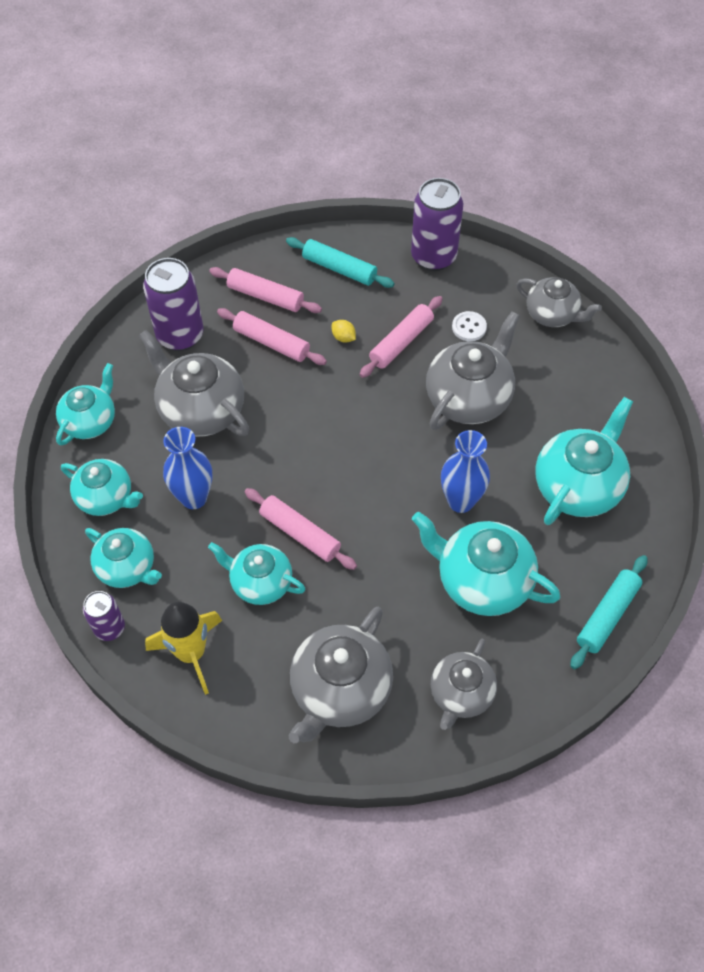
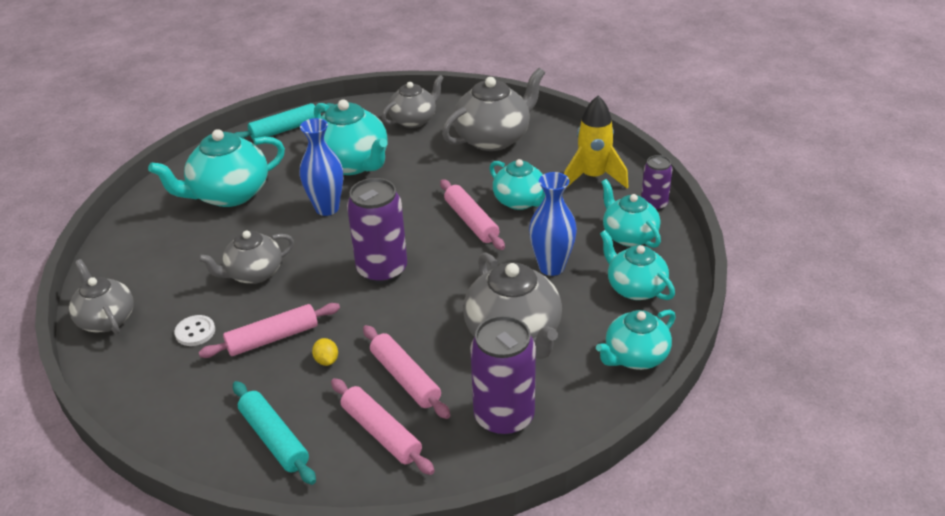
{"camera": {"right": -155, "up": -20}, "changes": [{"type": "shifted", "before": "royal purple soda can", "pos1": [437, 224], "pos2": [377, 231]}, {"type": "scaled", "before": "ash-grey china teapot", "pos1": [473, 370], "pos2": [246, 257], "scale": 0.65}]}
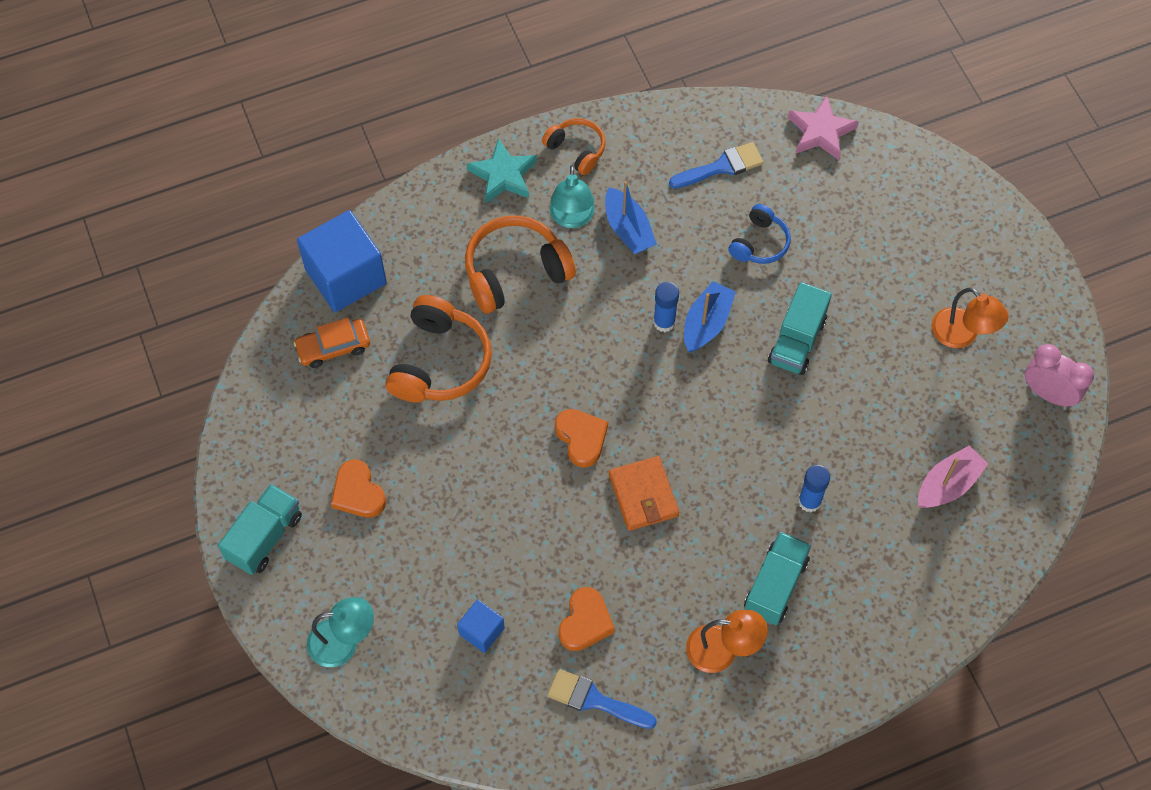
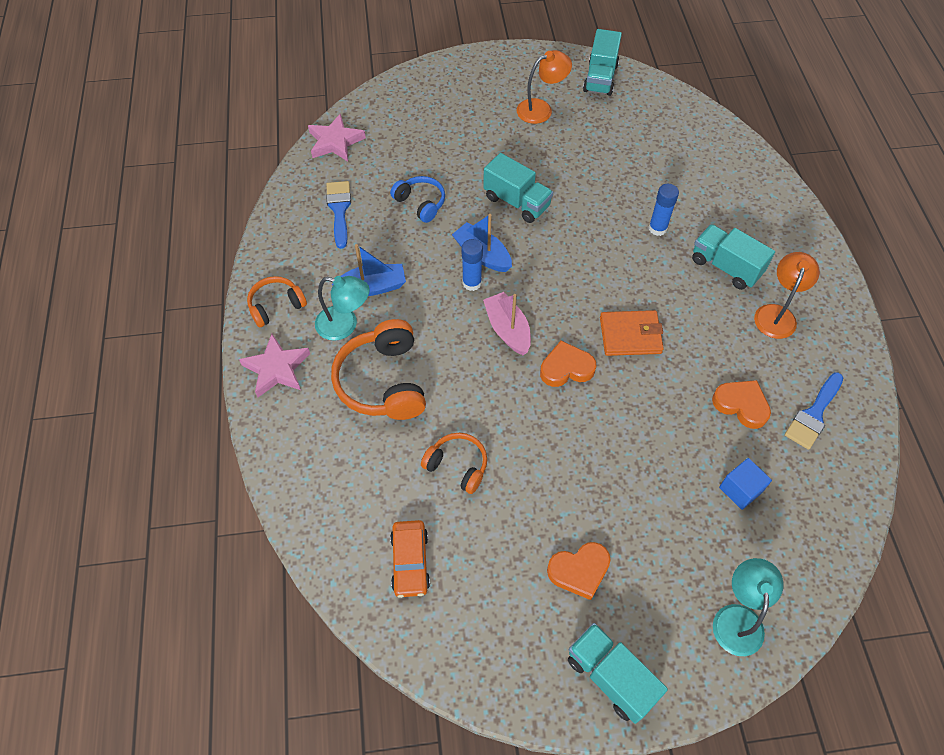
{"camera": {"right": -75, "up": -5}, "changes": [{"type": "gone", "before": "royal blue solid cube", "pos1": [342, 261]}, {"type": "shifted", "before": "rose-pink toy boat", "pos1": [953, 476], "pos2": [507, 323]}, {"type": "swapped", "before": "rose-pink clock", "after": "aqua lorry", "pos1": [1059, 375], "pos2": [602, 62]}, {"type": "repainted", "before": "aqua five-pointed star", "after": "rose-pink five-pointed star", "pos1": [501, 171], "pos2": [274, 365]}, {"type": "scaled", "before": "bright orange headphones", "pos1": [439, 349], "pos2": [454, 463], "scale": 0.58}]}
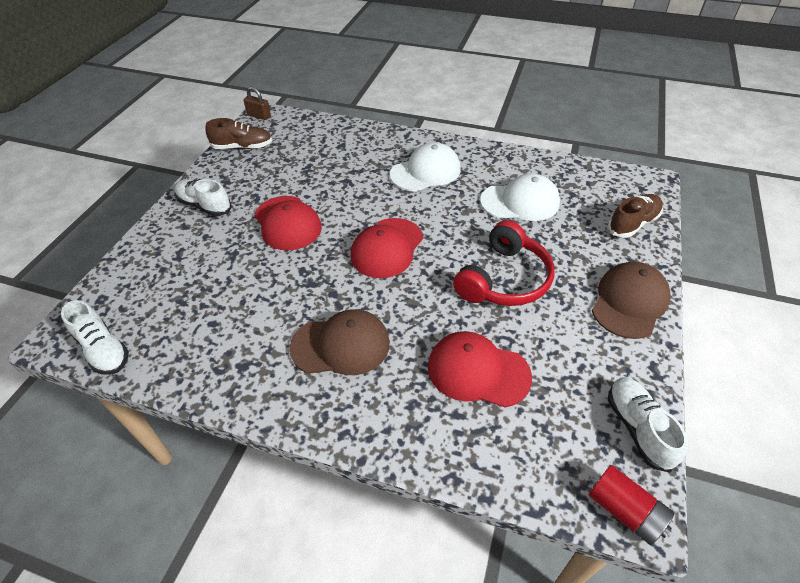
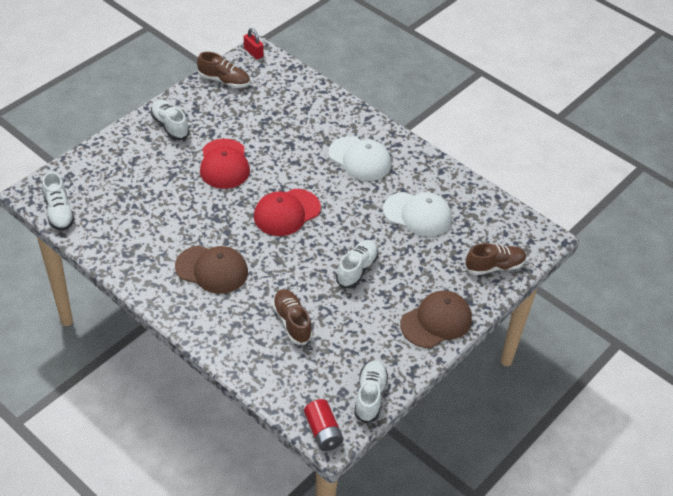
{"camera": {"right": 20, "up": 0}, "changes": [{"type": "swapped", "before": "red baseball cap", "after": "brown sneaker", "pos1": [480, 369], "pos2": [292, 317]}, {"type": "swapped", "before": "red headphones", "after": "pure white sneaker", "pos1": [504, 263], "pos2": [357, 264]}, {"type": "repainted", "before": "brown padlock", "after": "red padlock", "pos1": [257, 103], "pos2": [254, 43]}, {"type": "rotated", "before": "pure white baseball cap", "pos1": [425, 166], "pos2": [359, 158], "turn": 45}]}
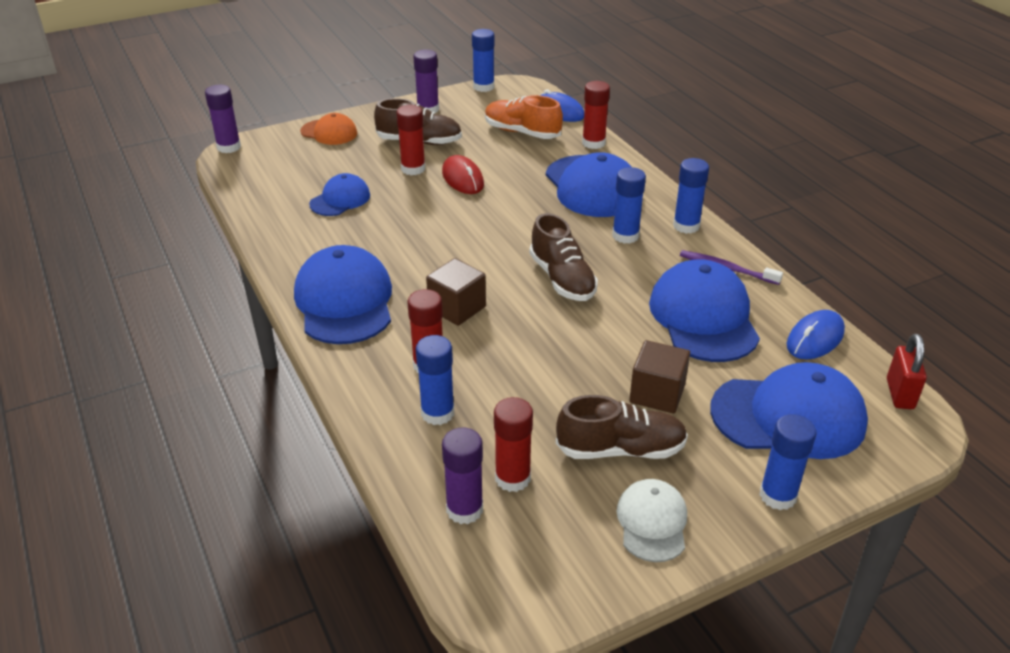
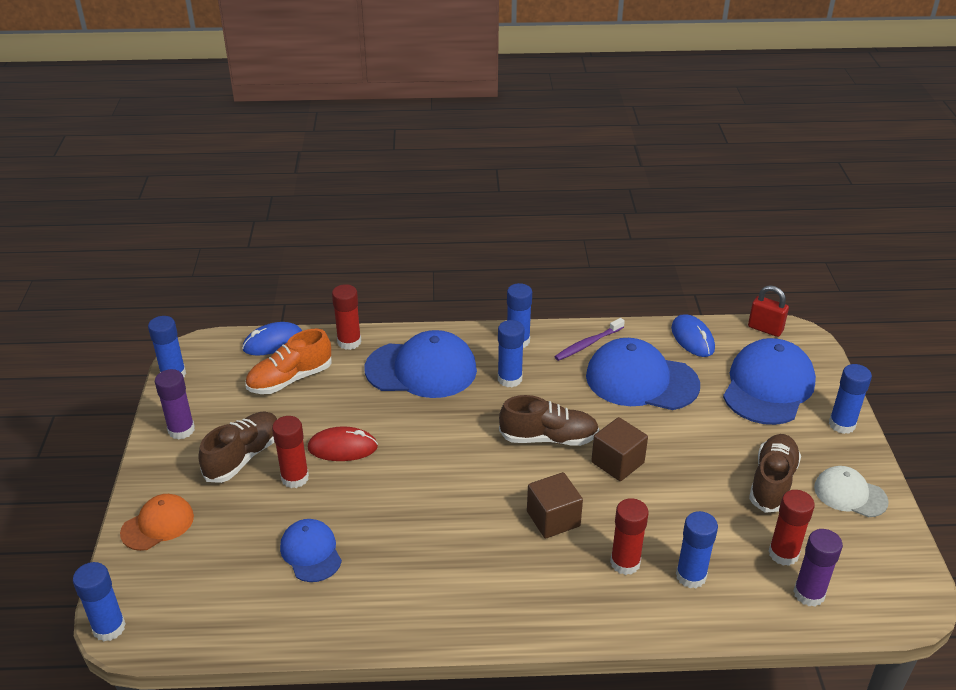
{"camera": {"right": -65, "up": 0}, "changes": [{"type": "gone", "before": "royal blue baseball cap", "pos1": [343, 294]}, {"type": "shifted", "before": "brown solid cube", "pos1": [659, 376], "pos2": [619, 449]}, {"type": "repainted", "before": "royal purple glue stick", "after": "royal blue glue stick", "pos1": [223, 119], "pos2": [99, 601]}]}
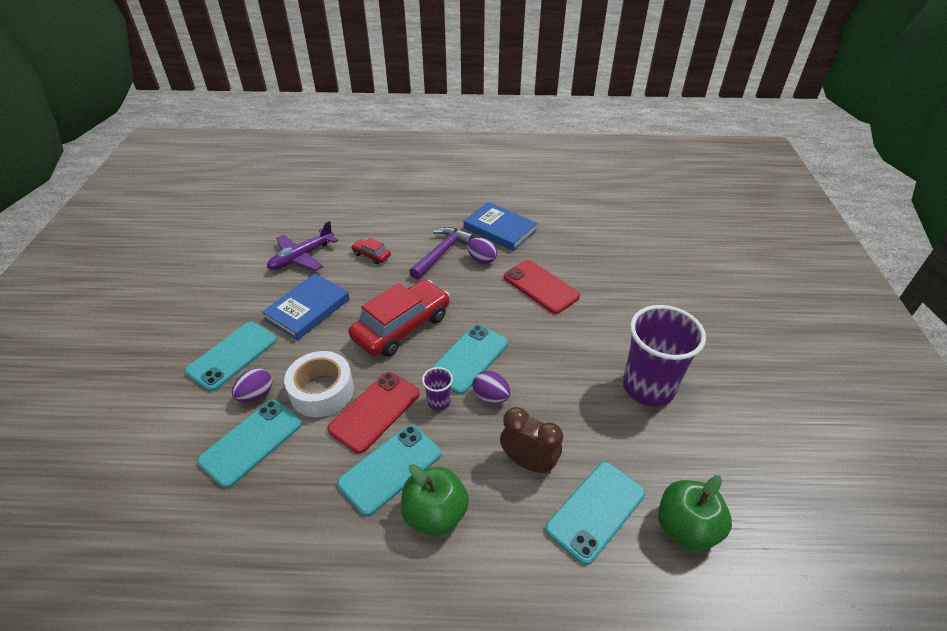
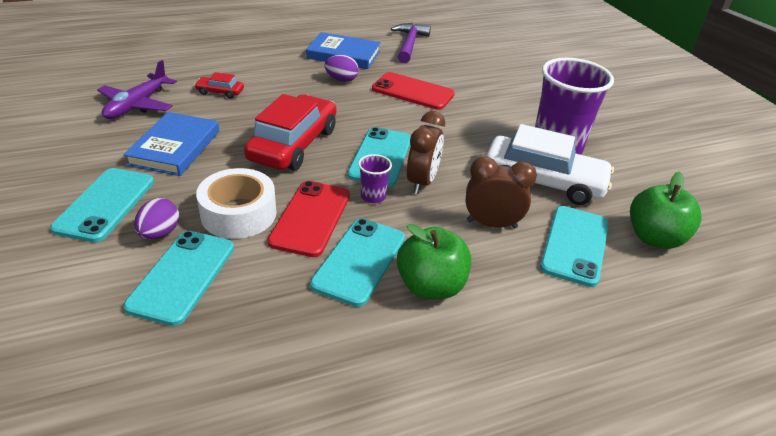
{"camera": {"right": -25, "up": -5}, "changes": [{"type": "new", "after": "pure white toy car", "pos2": [550, 164]}, {"type": "shifted", "before": "royal purple hammer", "pos1": [441, 253], "pos2": [411, 43]}, {"type": "swapped", "before": "royal purple egg shape", "after": "brown clock", "pos1": [491, 387], "pos2": [426, 152]}]}
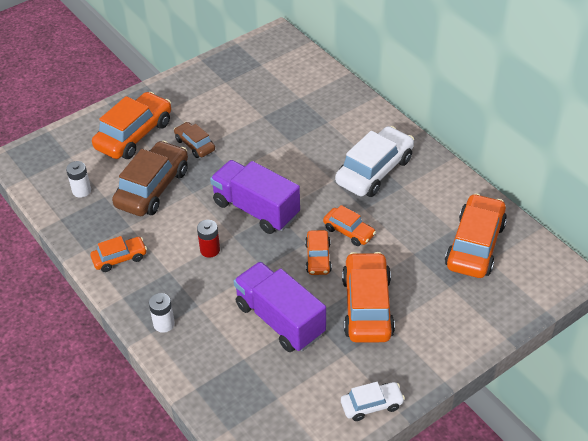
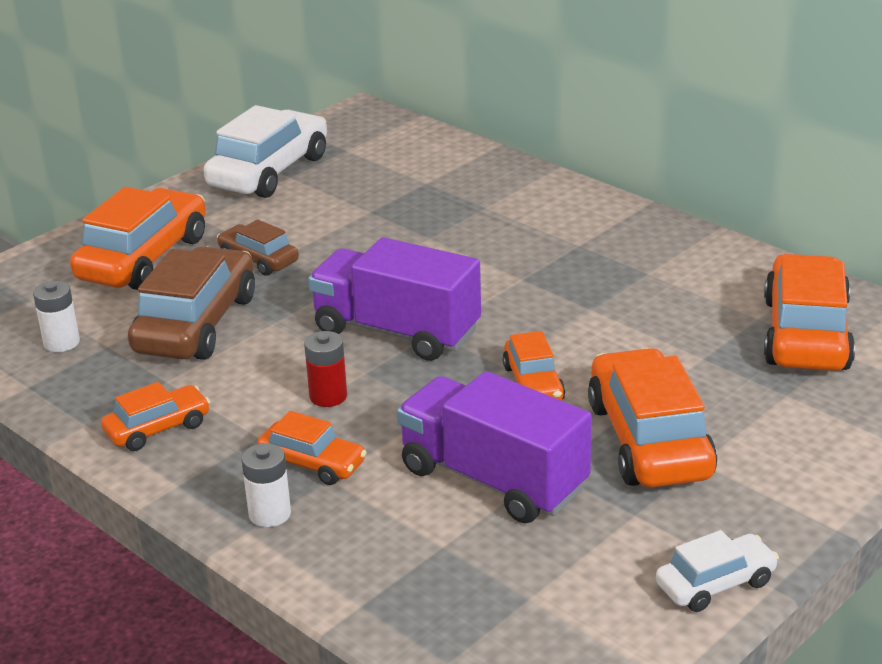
{"camera": {"right": -10, "up": -15}, "changes": [{"type": "shifted", "before": "bright orange toy car", "pos1": [349, 225], "pos2": [312, 448]}, {"type": "shifted", "before": "pure white toy car", "pos1": [374, 161], "pos2": [265, 151]}]}
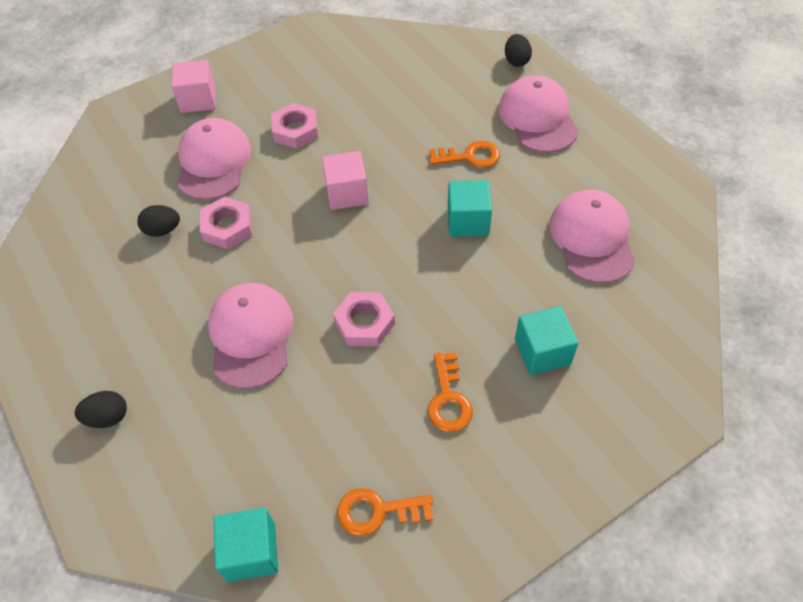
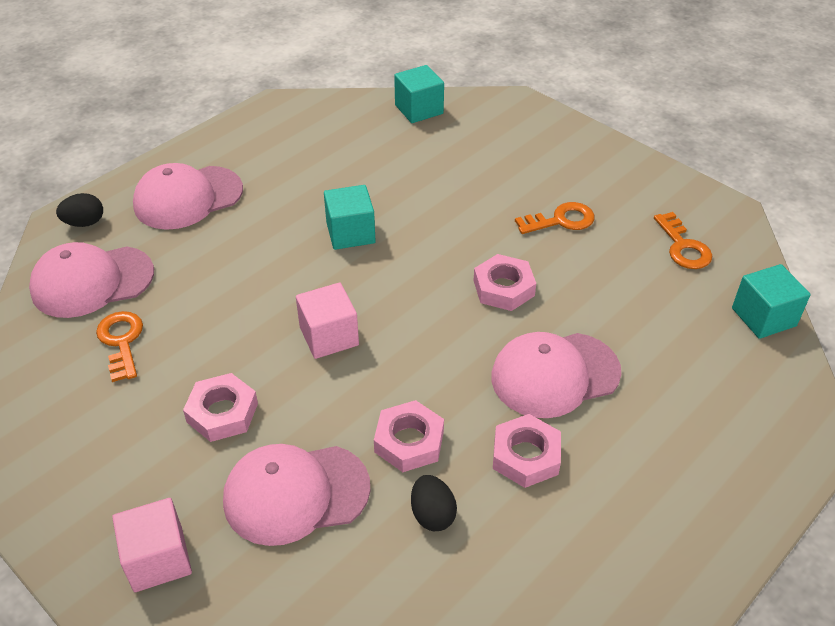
{"camera": {"right": -105, "up": -10}, "changes": [{"type": "gone", "before": "black egg shape", "pos1": [101, 409]}, {"type": "new", "after": "rose-pink hexagon nut", "pos2": [527, 451]}, {"type": "shifted", "before": "bright orange door key", "pos1": [464, 154], "pos2": [119, 346]}, {"type": "shifted", "before": "aqua solid cube", "pos1": [546, 340], "pos2": [419, 94]}, {"type": "shifted", "before": "rose-pink baseball cap", "pos1": [592, 236], "pos2": [91, 280]}]}
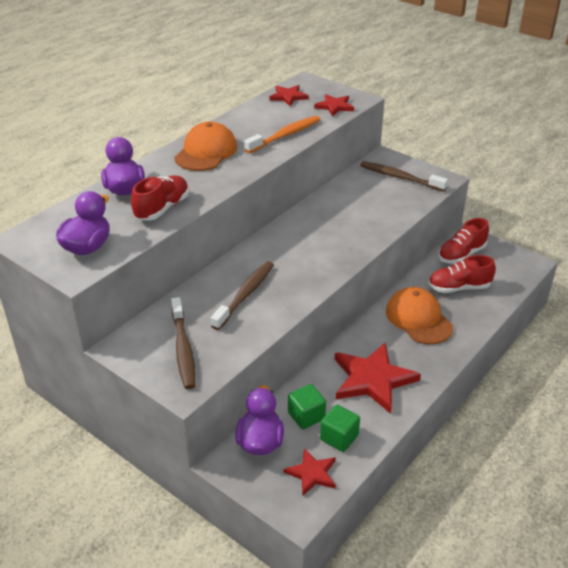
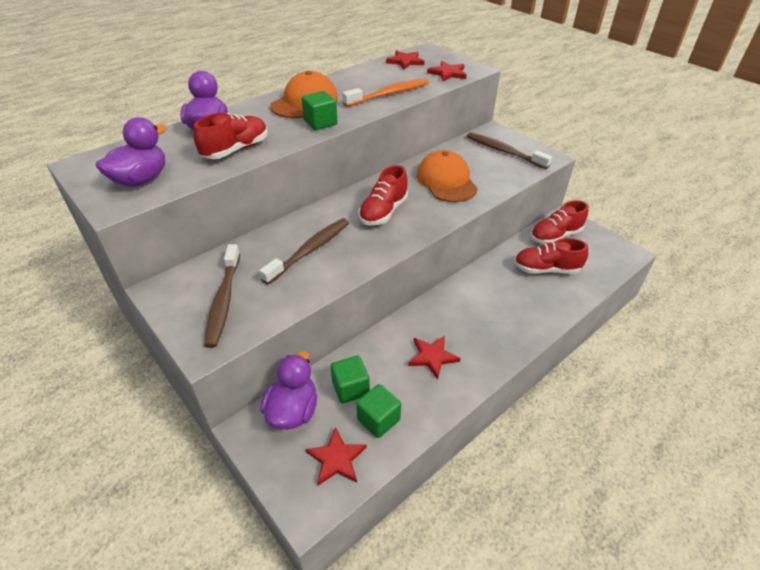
{"camera": {"right": 10, "up": 5}, "changes": [{"type": "new", "after": "green solid cube", "pos2": [319, 110]}, {"type": "new", "after": "red sneaker", "pos2": [383, 195]}, {"type": "shifted", "before": "bright orange baseball cap", "pos1": [419, 315], "pos2": [447, 176]}, {"type": "scaled", "before": "red five-pointed star", "pos1": [378, 378], "pos2": [434, 357], "scale": 0.54}]}
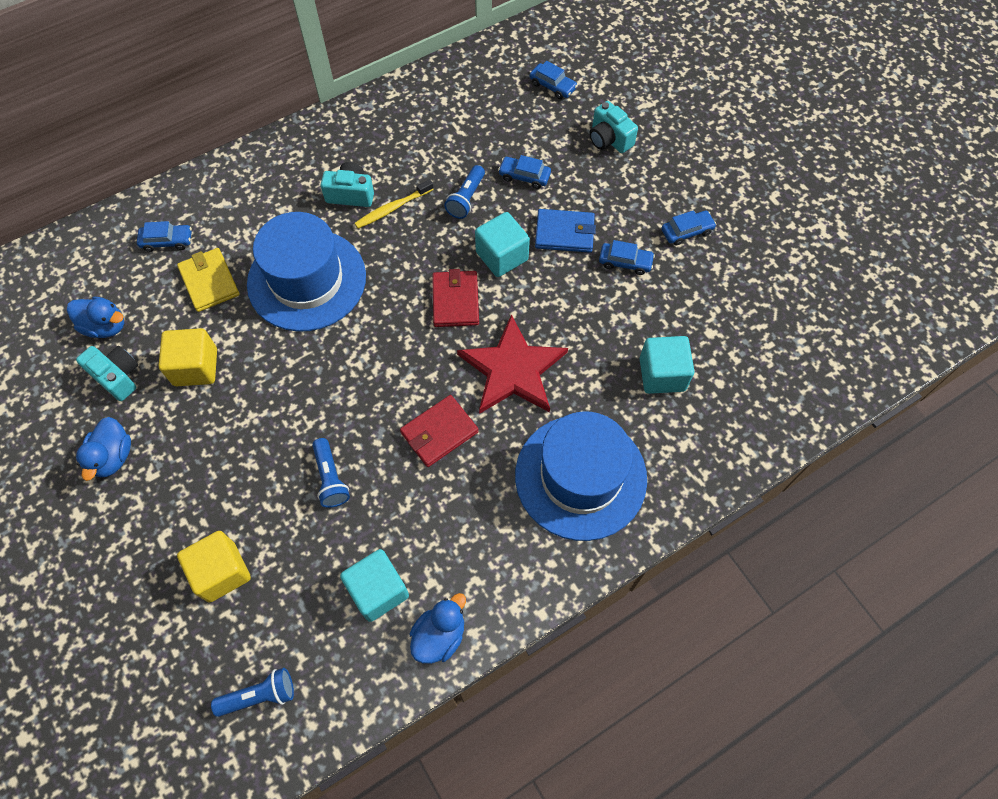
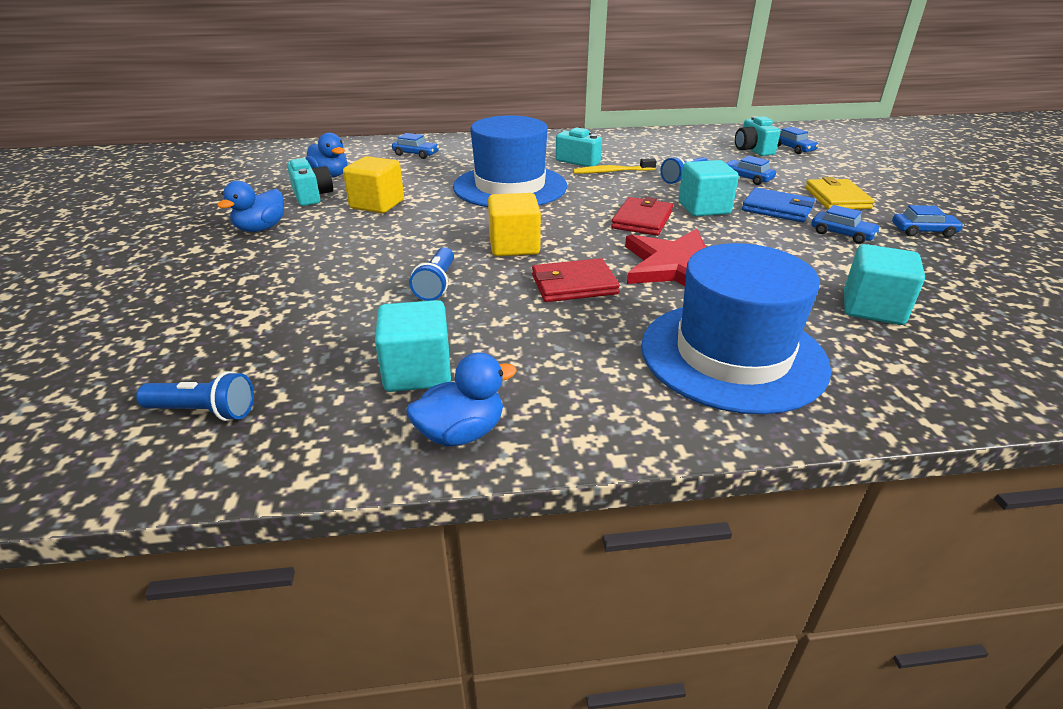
{"camera": {"right": 25, "up": -30}, "changes": [{"type": "shifted", "before": "golden card wallet", "pos1": [208, 280], "pos2": [840, 193]}, {"type": "shifted", "before": "golden solid cube", "pos1": [214, 567], "pos2": [514, 224]}, {"type": "shifted", "before": "aqua camera", "pos1": [613, 127], "pos2": [758, 136]}]}
